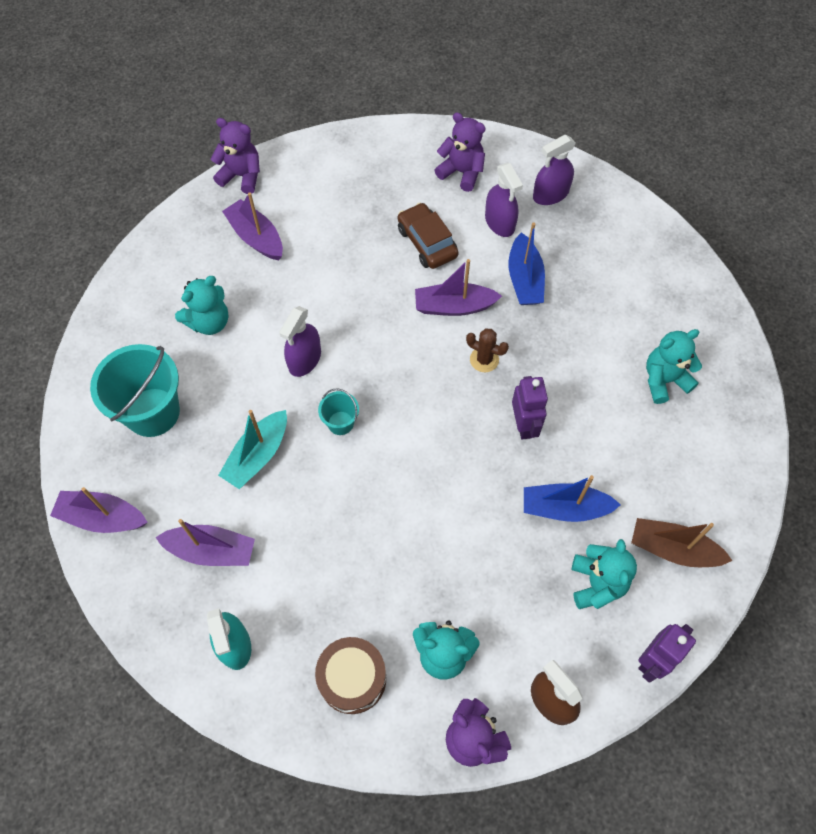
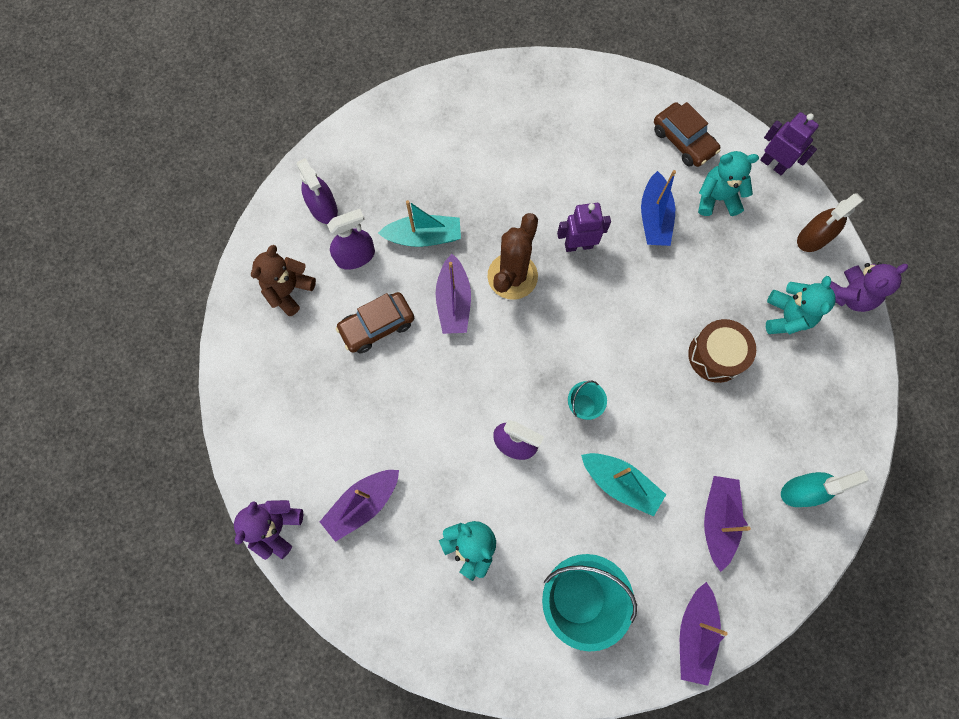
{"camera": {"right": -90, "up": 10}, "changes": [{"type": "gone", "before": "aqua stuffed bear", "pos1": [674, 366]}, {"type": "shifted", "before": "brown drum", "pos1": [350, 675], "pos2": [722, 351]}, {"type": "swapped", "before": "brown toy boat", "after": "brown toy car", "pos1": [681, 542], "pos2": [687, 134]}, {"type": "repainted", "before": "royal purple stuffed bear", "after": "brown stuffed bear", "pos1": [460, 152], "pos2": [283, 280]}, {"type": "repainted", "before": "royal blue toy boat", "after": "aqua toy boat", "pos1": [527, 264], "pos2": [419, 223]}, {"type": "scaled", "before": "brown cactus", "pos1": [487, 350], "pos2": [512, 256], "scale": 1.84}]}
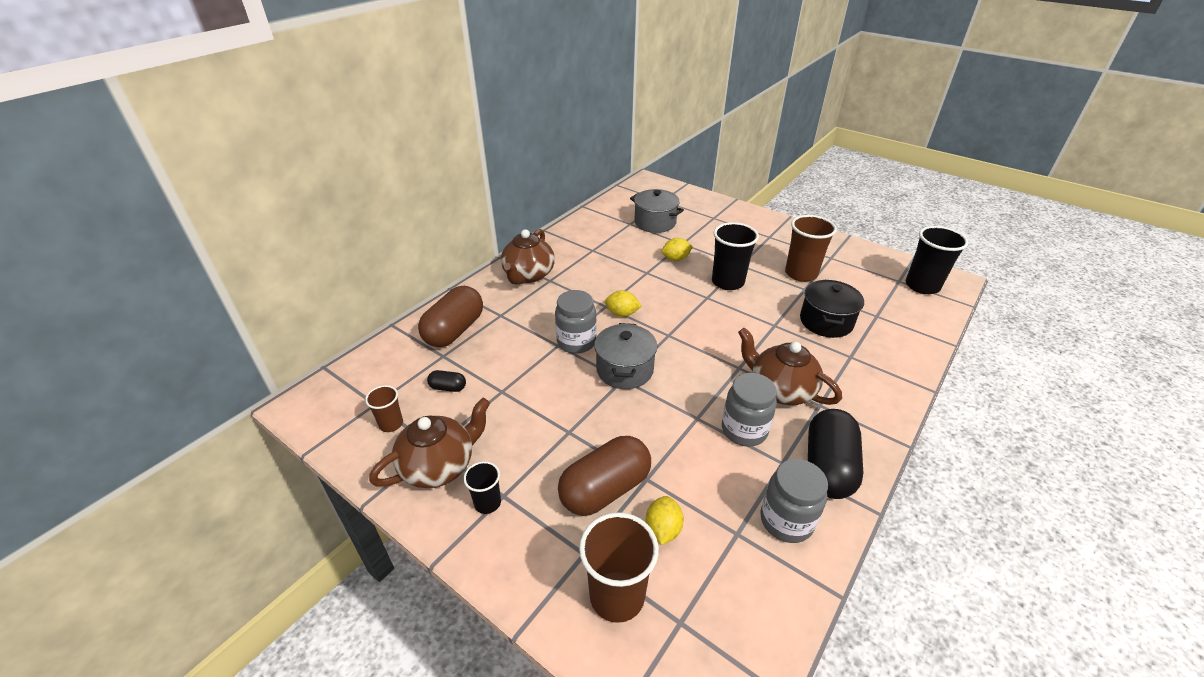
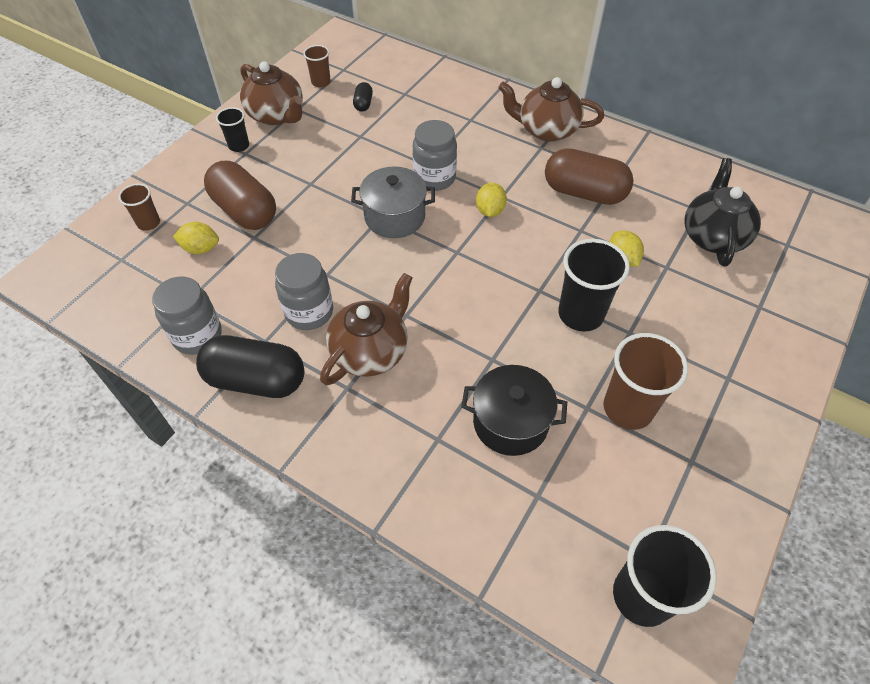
{"camera": {"right": 85, "up": 15}, "changes": [{"type": "shifted", "before": "brown capsule", "pos1": [450, 316], "pos2": [589, 176]}, {"type": "swapped", "before": "ash-grey pot", "after": "black china teapot", "pos1": [657, 211], "pos2": [722, 212]}, {"type": "scaled", "before": "brown cup", "pos1": [619, 567], "pos2": [139, 207], "scale": 0.55}]}
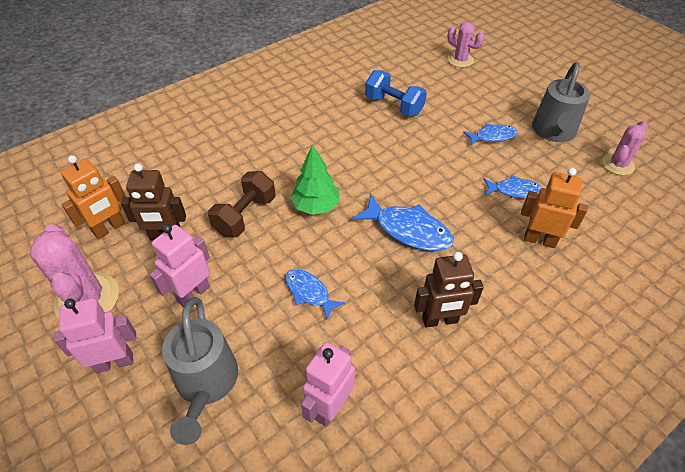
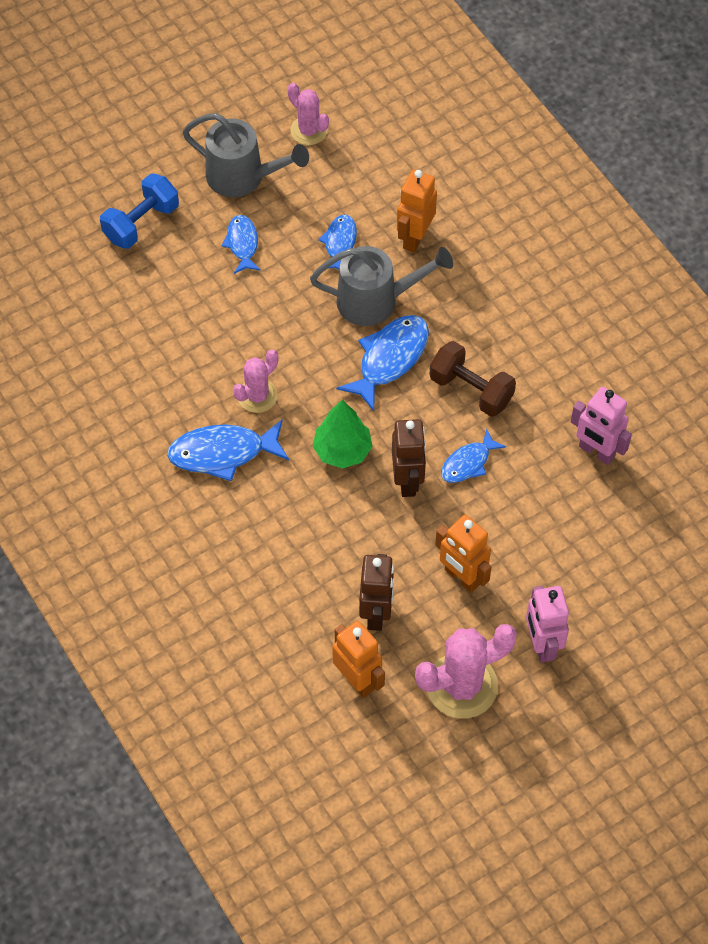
{"camera": {"right": -85, "up": 10}, "changes": [{"type": "new", "after": "royal blue fish", "pos2": [228, 450]}, {"type": "shifted", "before": "ash-grey watering pot", "pos1": [200, 371], "pos2": [381, 286]}, {"type": "shifted", "before": "brown hand weight", "pos1": [242, 204], "pos2": [472, 379]}, {"type": "shifted", "before": "royal blue hand weight", "pos1": [396, 93], "pos2": [139, 211]}, {"type": "shifted", "before": "brown robot figure", "pos1": [449, 290], "pos2": [409, 458]}, {"type": "shifted", "before": "rose-pink cactus", "pos1": [466, 45], "pos2": [256, 381]}, {"type": "repainted", "before": "rose-pink robot figure", "after": "bright orange robot figure", "pos1": [179, 265], "pos2": [463, 554]}]}
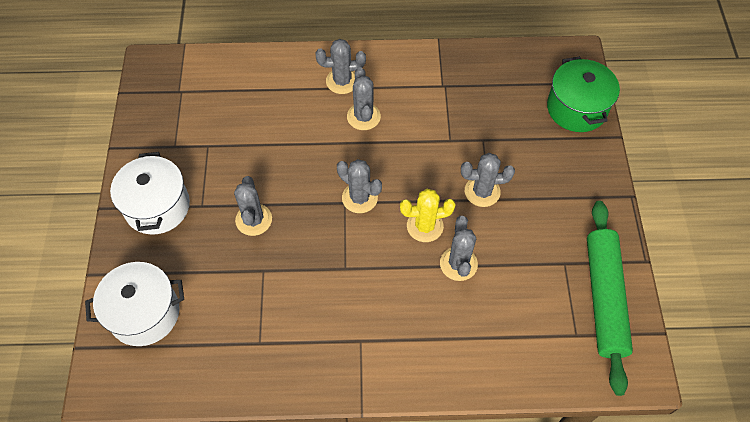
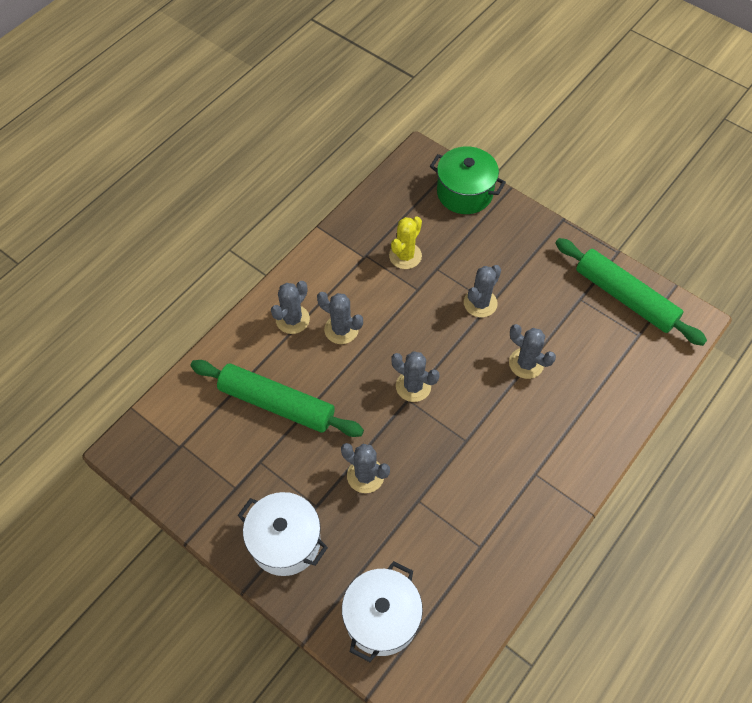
{"camera": {"right": -50, "up": 0}, "changes": [{"type": "new", "after": "green rolling pin", "pos2": [277, 398]}, {"type": "shifted", "before": "golden cactus", "pos1": [427, 215], "pos2": [405, 242]}, {"type": "rotated", "before": "ash-grey cactus", "pos1": [359, 186], "pos2": [415, 376], "turn": 45}]}
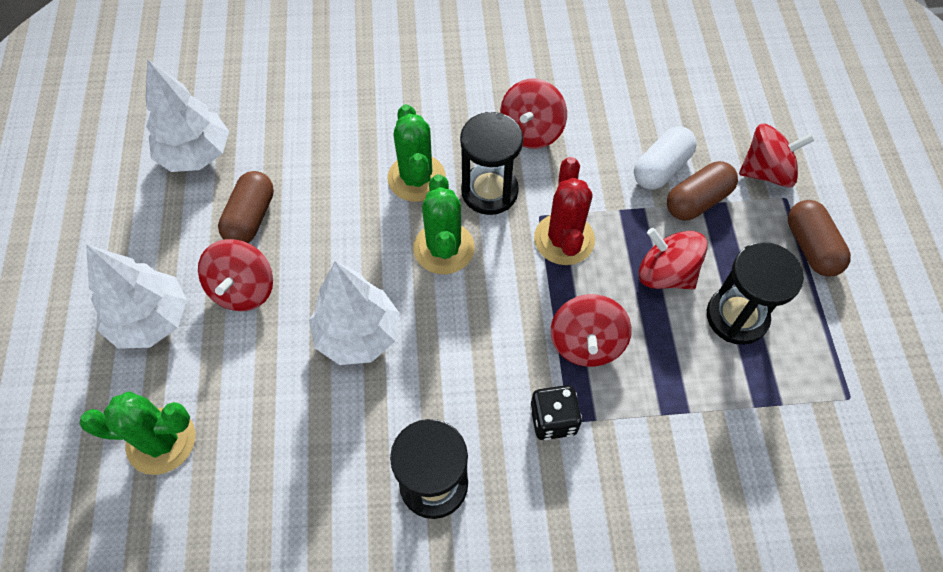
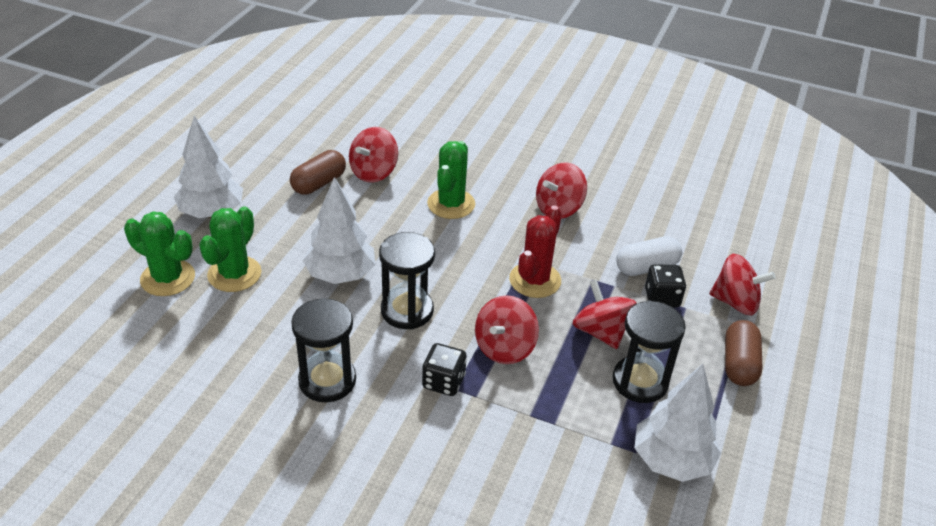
{"camera": {"right": 25, "up": -20}, "changes": [{"type": "shifted", "before": "pure white toy tree", "pos1": [187, 115], "pos2": [677, 423]}, {"type": "shifted", "before": "red spinning top", "pos1": [235, 275], "pos2": [373, 155]}, {"type": "shifted", "before": "green cactus", "pos1": [444, 224], "pos2": [230, 249]}, {"type": "shifted", "before": "black sandglass", "pos1": [491, 163], "pos2": [407, 280]}, {"type": "swapped", "before": "brown capsule", "after": "black die", "pos1": [702, 190], "pos2": [665, 286]}]}
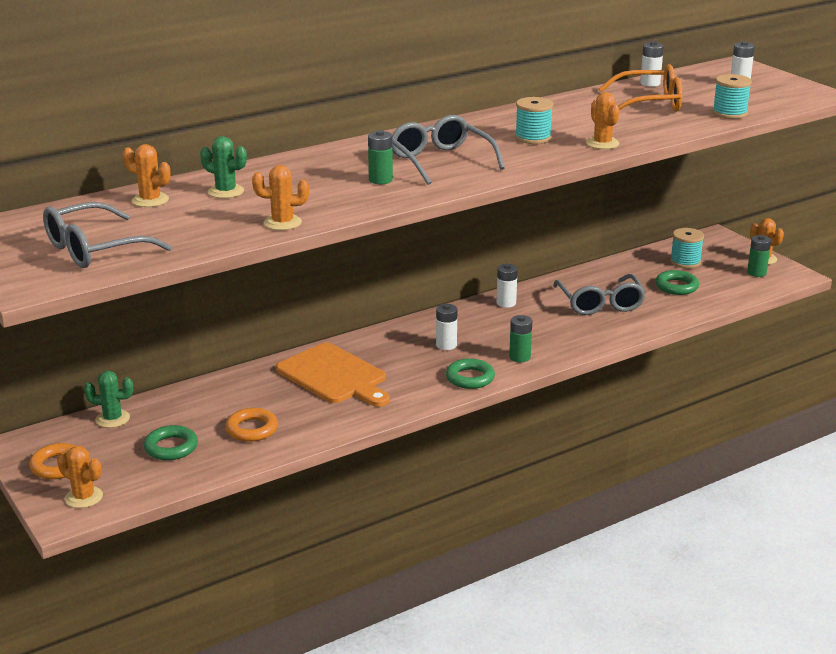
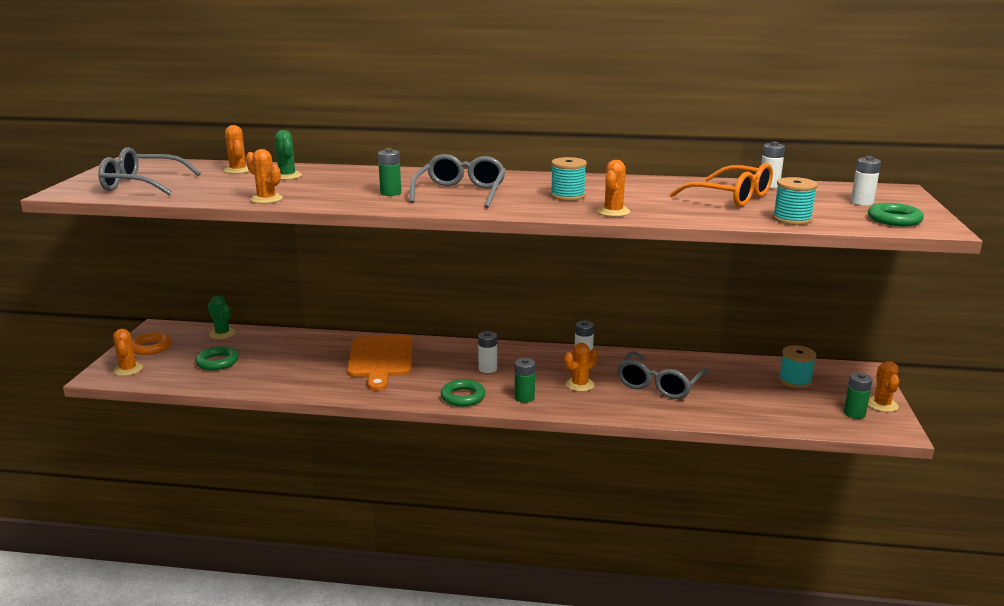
{"camera": {"right": 40, "up": -5}, "changes": [{"type": "gone", "before": "bright orange ring", "pos1": [251, 425]}, {"type": "new", "after": "bright orange cactus", "pos2": [581, 367]}, {"type": "shifted", "before": "green ring", "pos1": [677, 282], "pos2": [896, 214]}]}
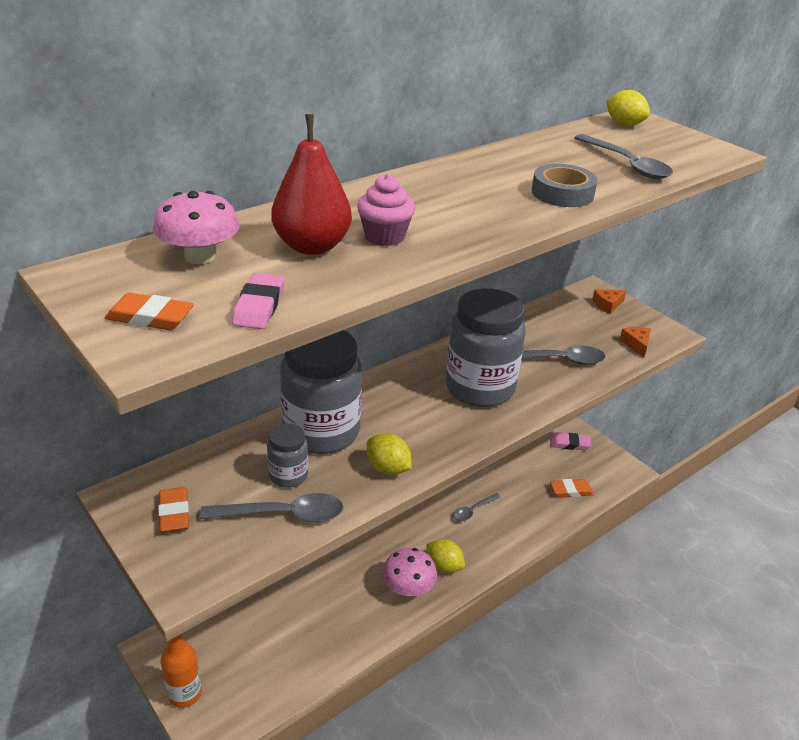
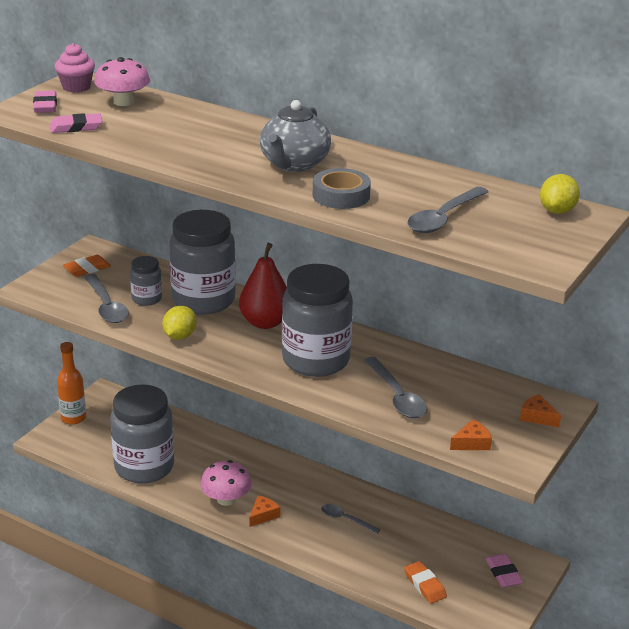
{"camera": {"right": 70, "up": -5}, "changes": [{"type": "new", "after": "ash-grey jar", "pos2": [142, 434]}, {"type": "new", "after": "ash-grey china teapot", "pos2": [295, 136]}, {"type": "shifted", "before": "red pear fruit", "pos1": [311, 184], "pos2": [263, 286]}, {"type": "shifted", "before": "rose-pink muffin", "pos1": [386, 210], "pos2": [75, 68]}, {"type": "swapped", "before": "golden lemon", "after": "bright orange piece of cheese", "pos1": [445, 556], "pos2": [264, 511]}, {"type": "repainted", "before": "bright orange gum eraser", "after": "rose-pink gum eraser", "pos1": [149, 311], "pos2": [45, 102]}]}
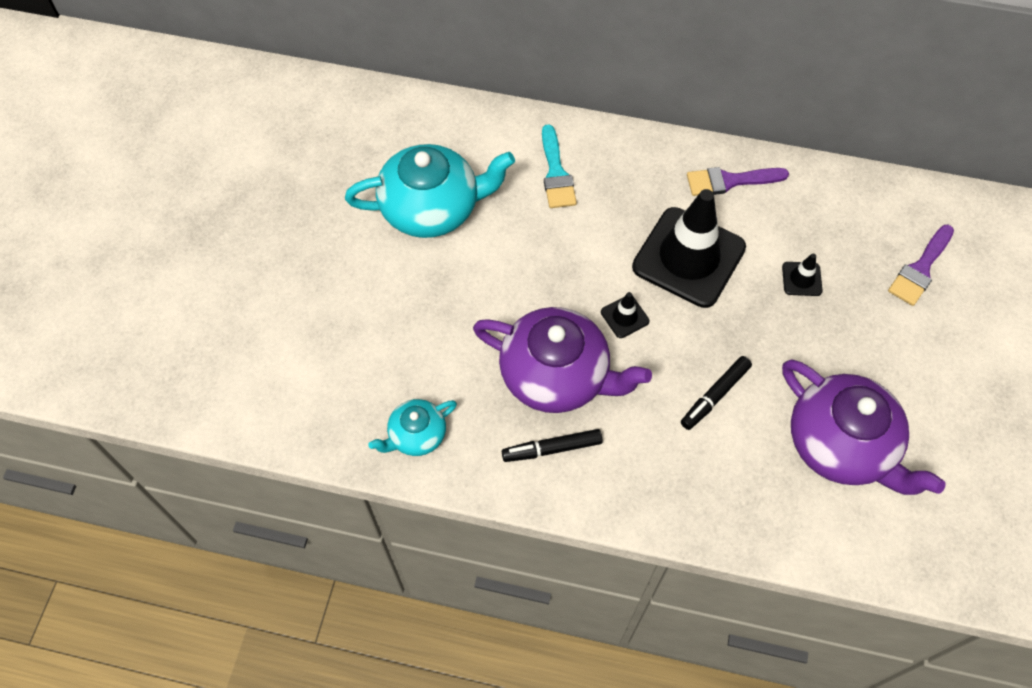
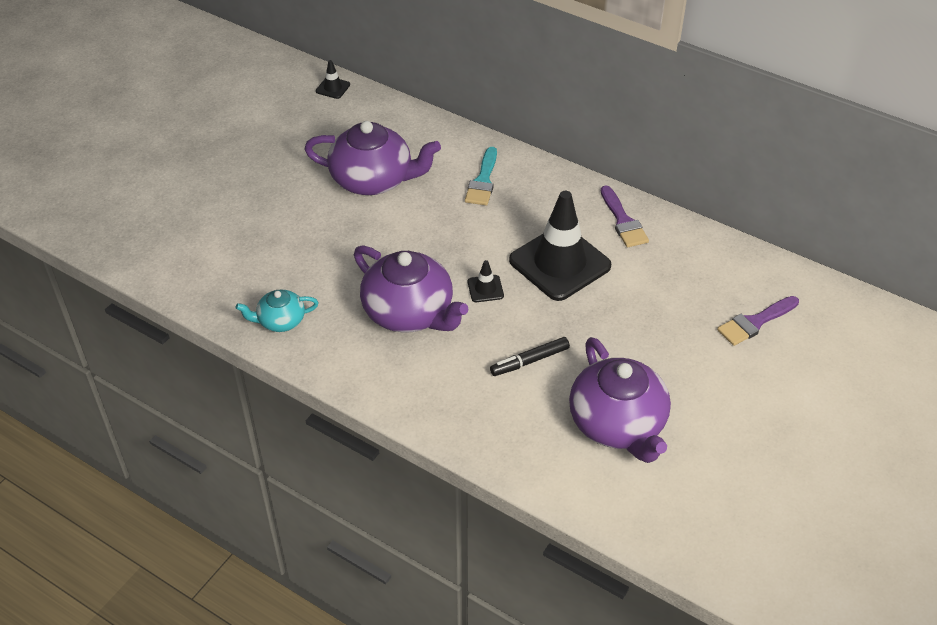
{"camera": {"right": 20, "up": -15}, "changes": [{"type": "gone", "before": "black marker pen", "pos1": [552, 445]}, {"type": "shifted", "before": "black road cone", "pos1": [802, 274], "pos2": [333, 79]}, {"type": "repainted", "before": "aqua china teapot", "after": "royal purple china teapot", "pos1": [430, 191], "pos2": [372, 158]}, {"type": "rotated", "before": "royal purple brush", "pos1": [738, 181], "pos2": [625, 216], "turn": -120}]}
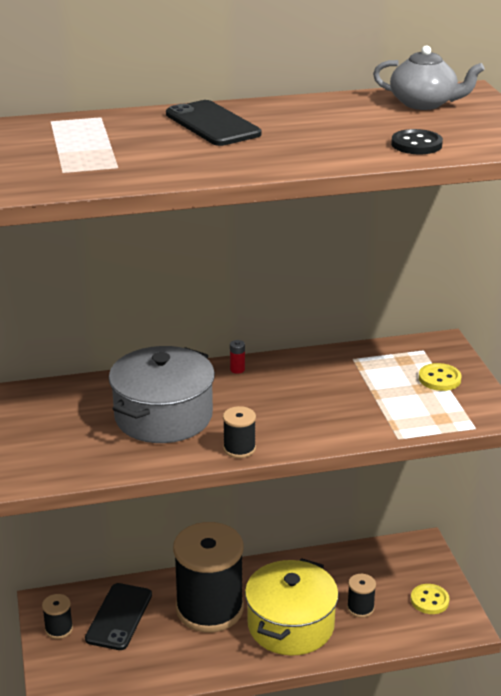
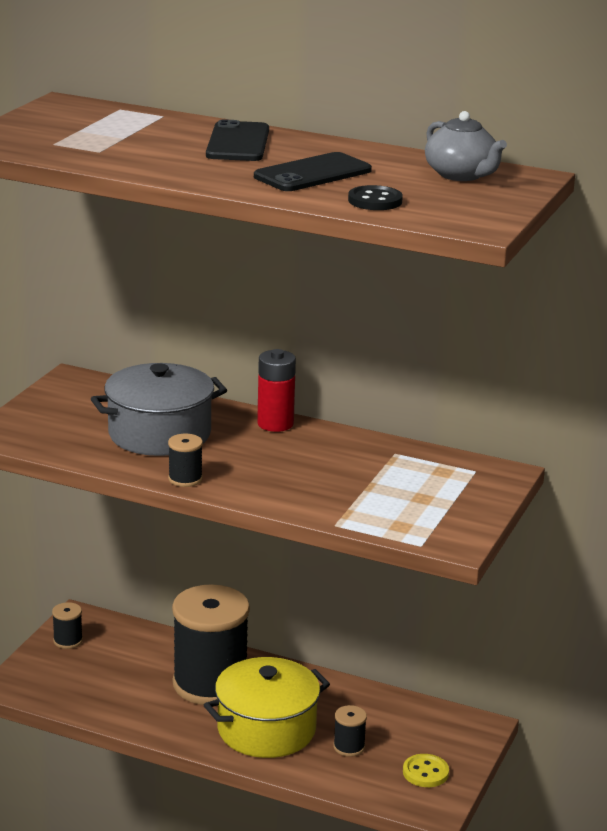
{"camera": {"right": 35, "up": -5}, "changes": [{"type": "gone", "before": "golden sewing button", "pos1": [440, 377]}, {"type": "shifted", "before": "black phone", "pos1": [118, 616], "pos2": [313, 171]}, {"type": "scaled", "before": "red power cell", "pos1": [237, 357], "pos2": [276, 390], "scale": 2.22}]}
